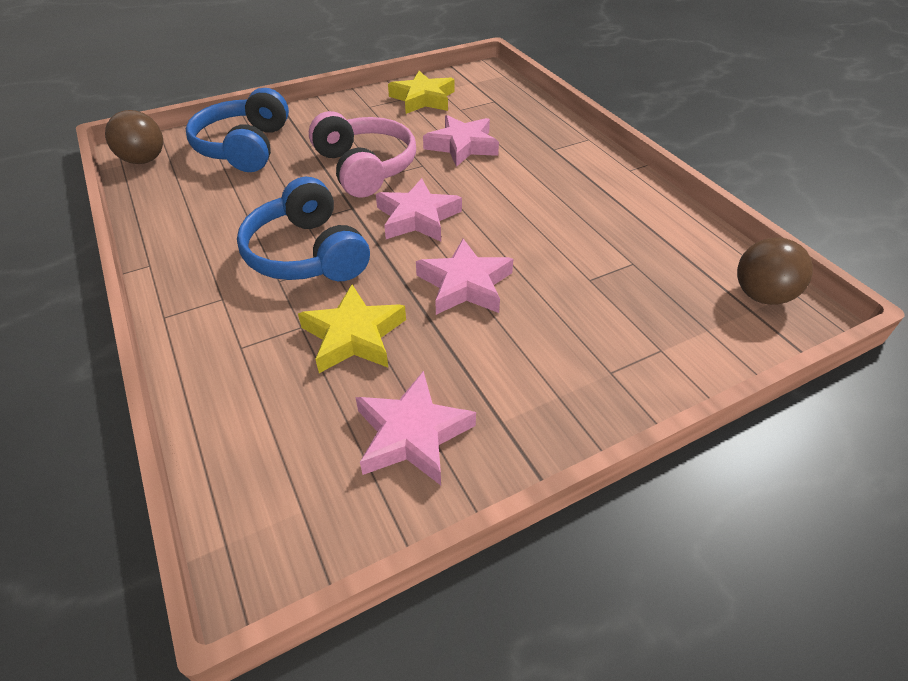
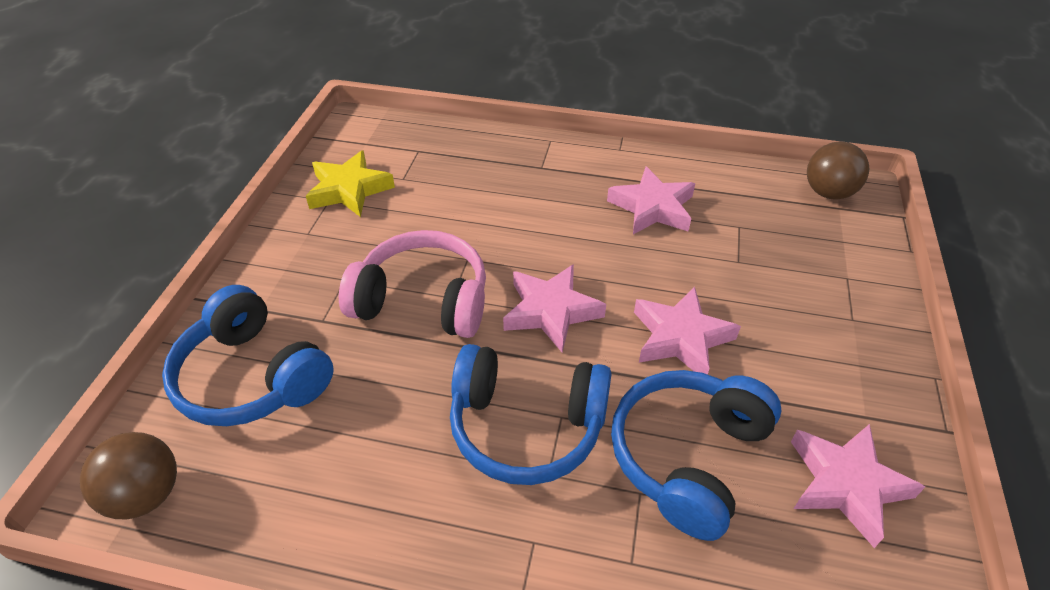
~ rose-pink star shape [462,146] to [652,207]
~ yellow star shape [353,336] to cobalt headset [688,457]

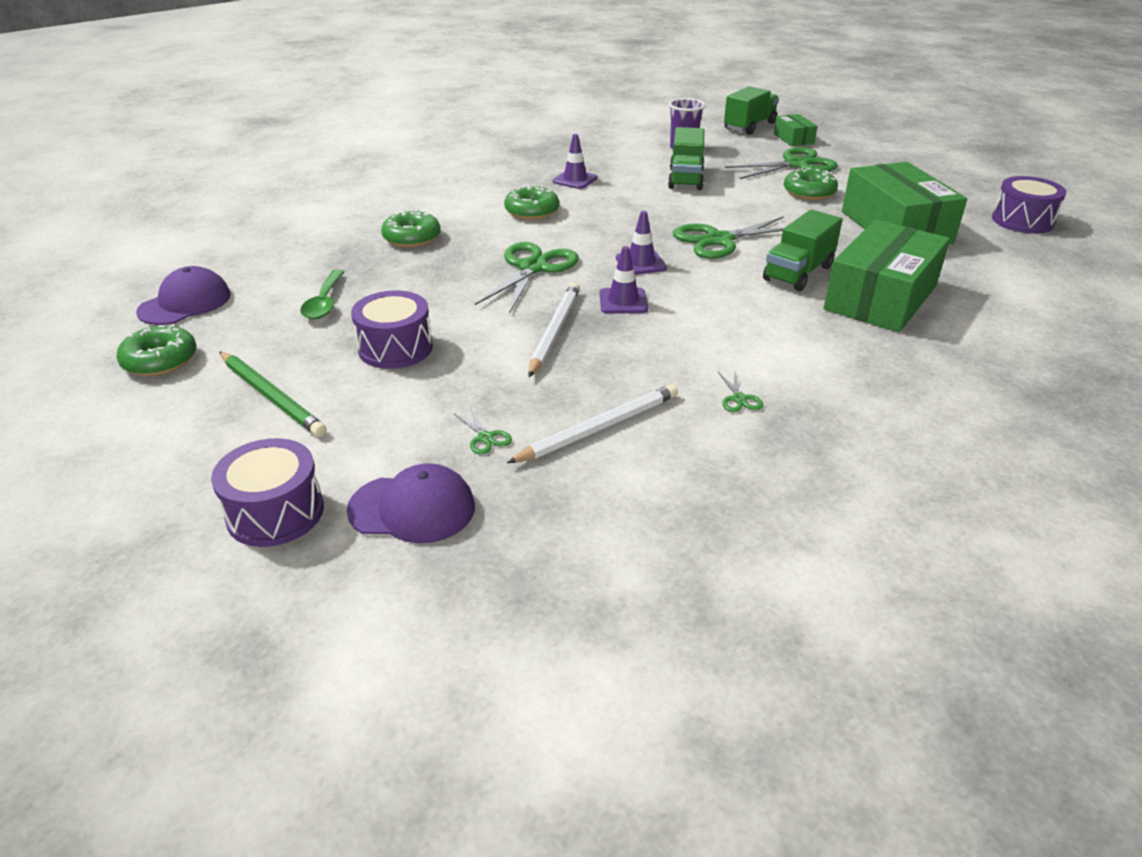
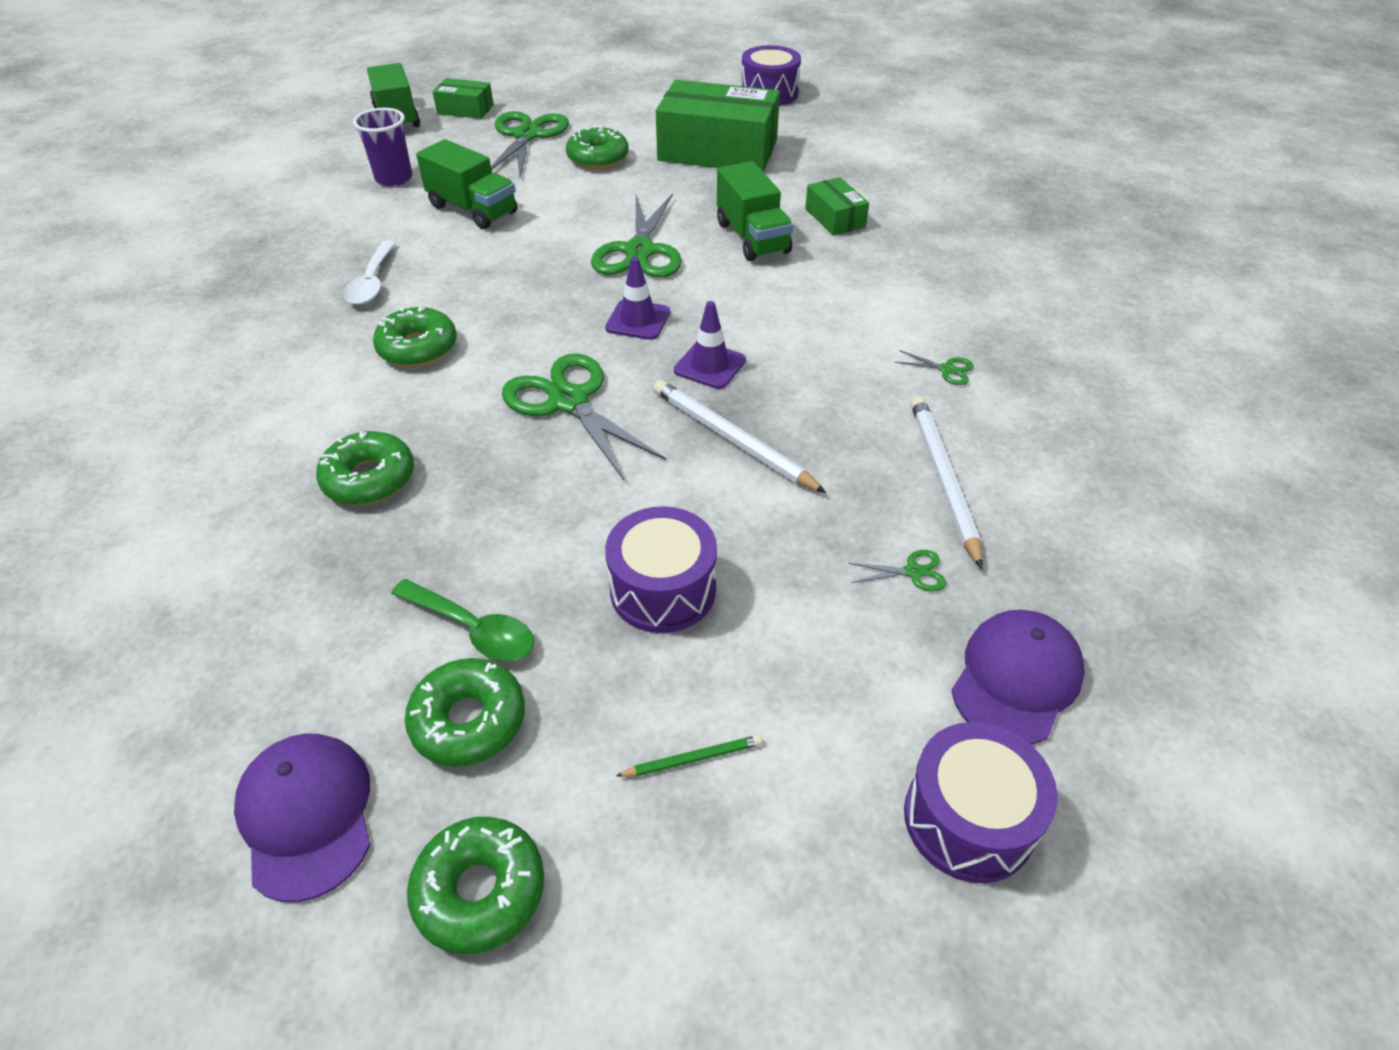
~ royal purple road cone [575,180] to snow-white spoon [372,282]
~ green parcel [880,297] = [835,218] x0.48
~ green lead pencil [271,396] = [693,758] x0.49
+ green donut [469,720]

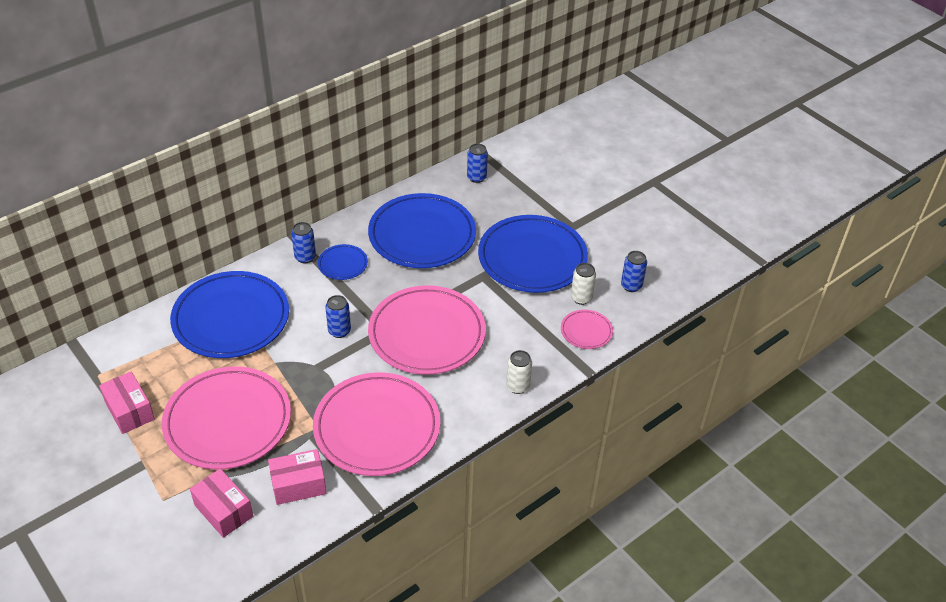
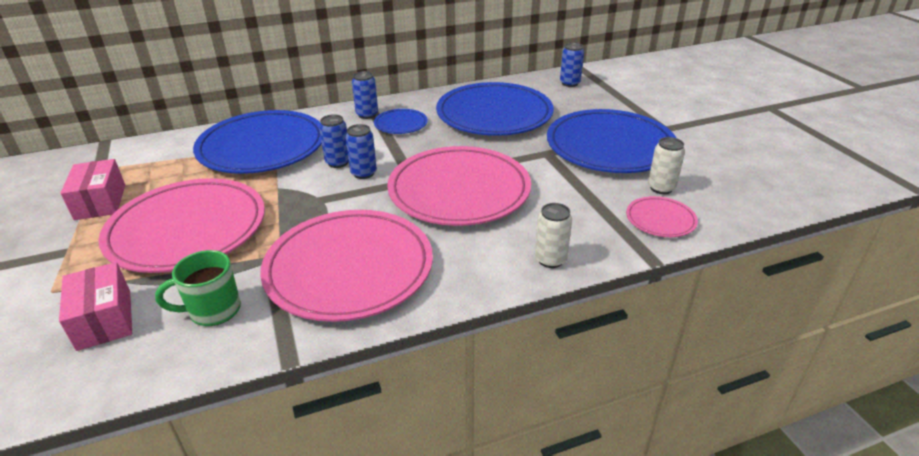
~ cobalt tin [631,286] to [338,162]
~ rose-pink parcel [298,485] to green tea mug [213,311]

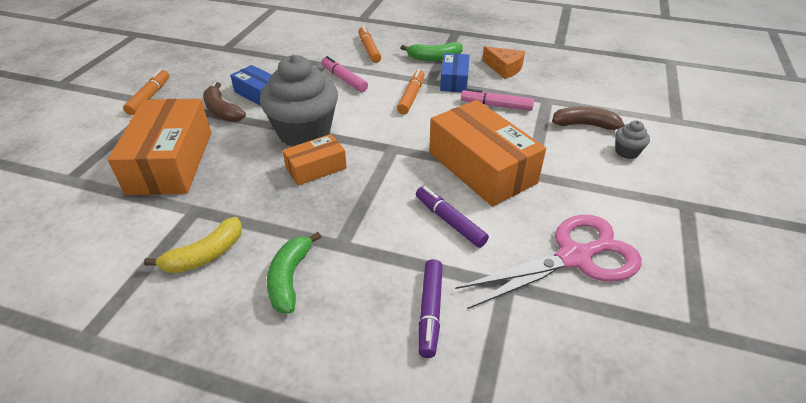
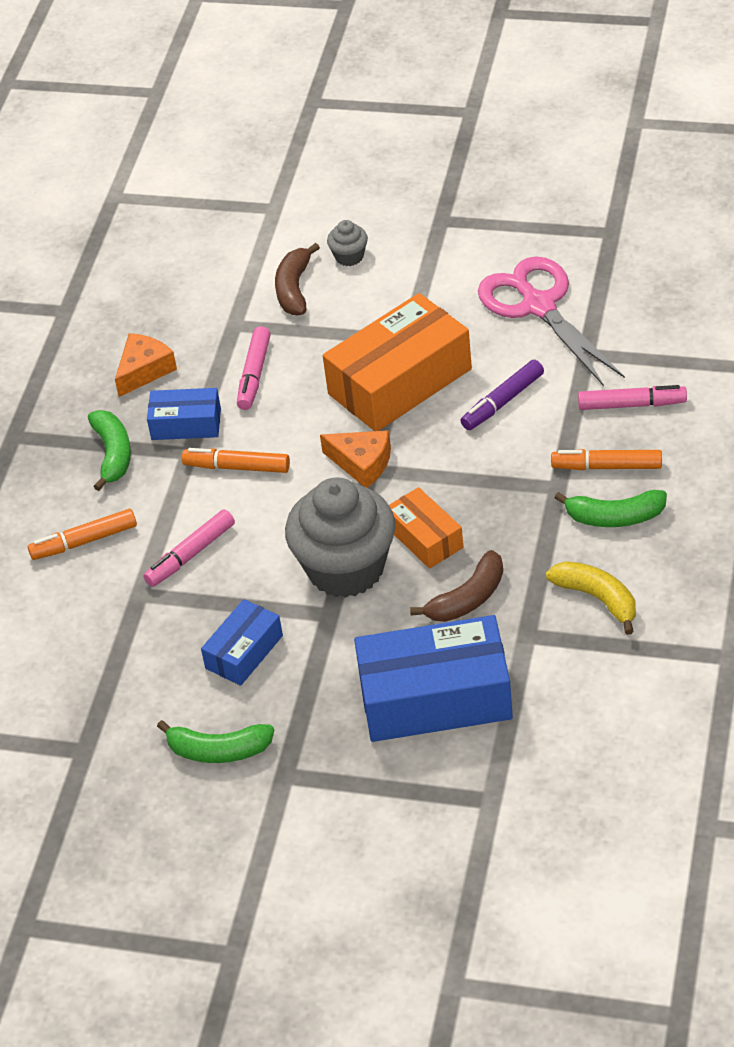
~ orange marker pen [149,97] to [606,466]
~ dark brown toy banana [222,111] to [468,598]
~ orange parcel [171,162] to cobalt parcel [435,697]
~ royal purple marker pen [430,311] to rose-pink marker pen [632,405]
+ orange cheese [362,463]
+ green toy banana [218,750]

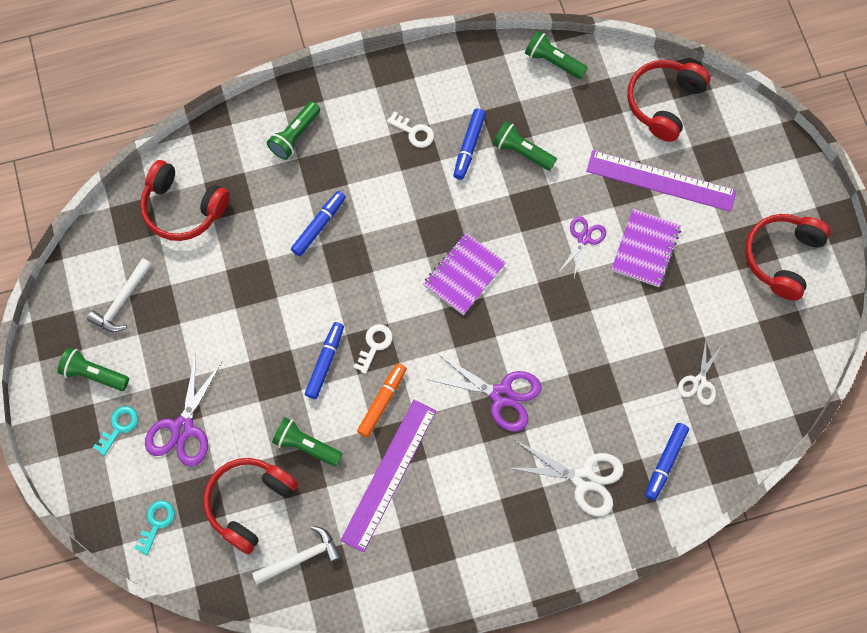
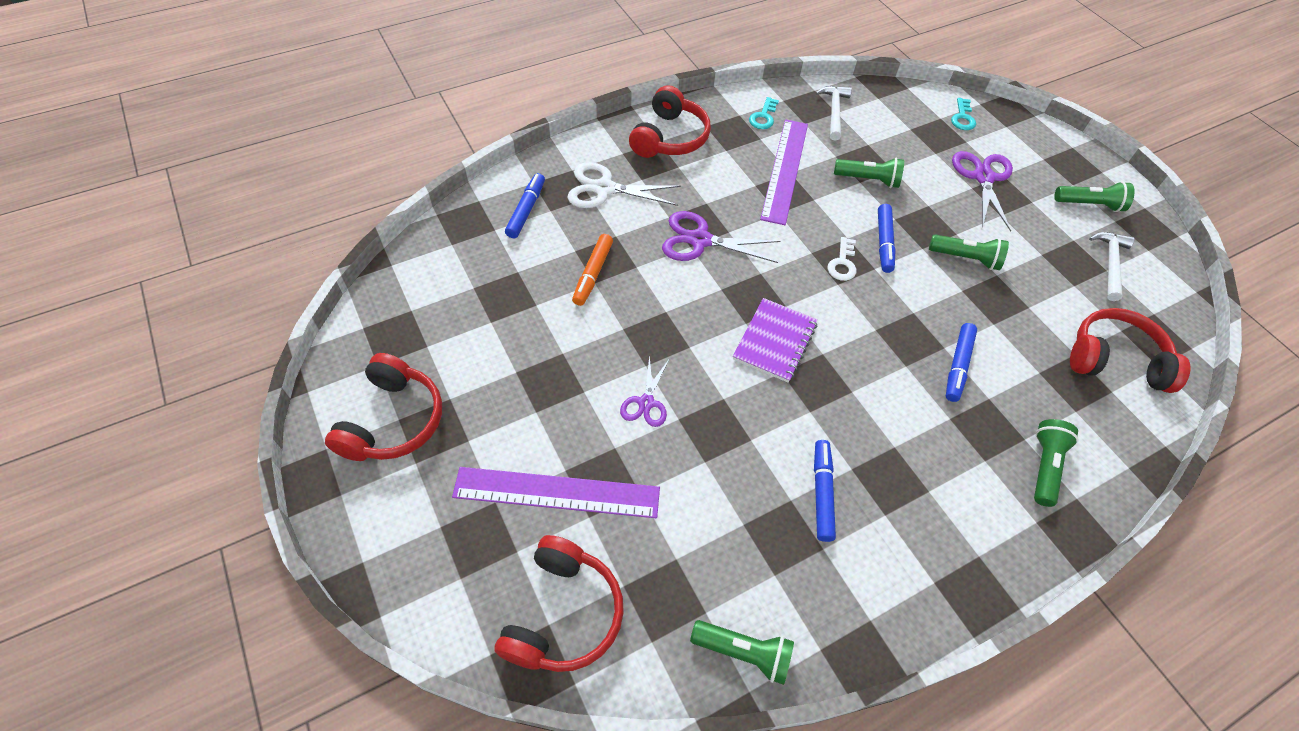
- snow-white key [414,132]
~ green torch [522,151] to [966,258]
- royal purple exercise book [645,249]
- snow-white pair of scissors [699,382]
~ orange marker pen [382,402] to [593,274]
~ teal key [119,427] to [763,117]
~ crimson headset [249,503] to [670,138]
~ snow-white claw hammer [301,558] = [834,112] 135 degrees clockwise

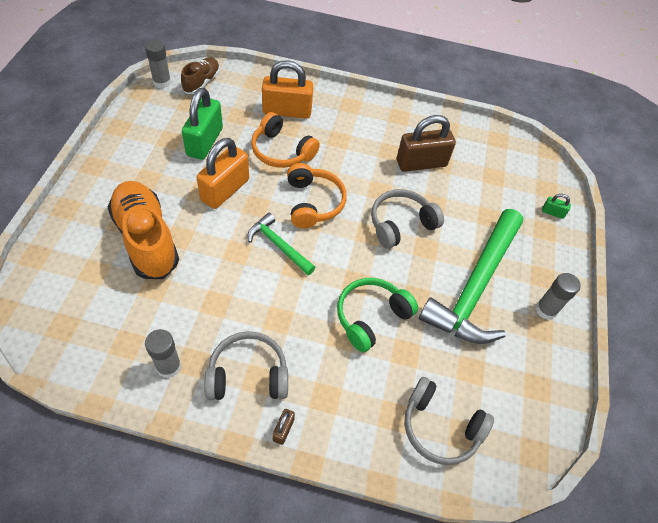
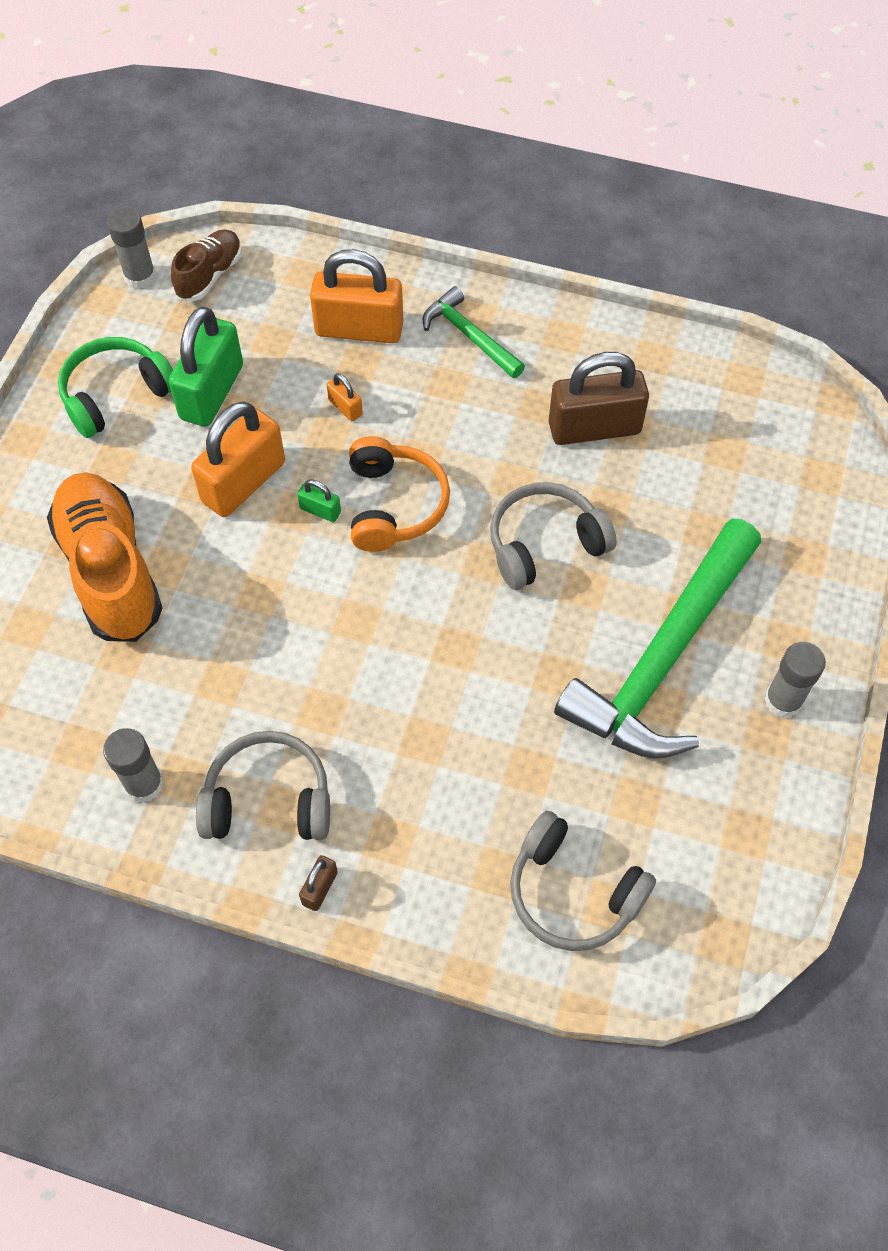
~ orange headset [282,151] to orange lock [345,407]
~ green lock [552,212] to [320,510]
~ green claw hammer [278,245] to [469,336]
~ green headset [371,317] to [116,395]

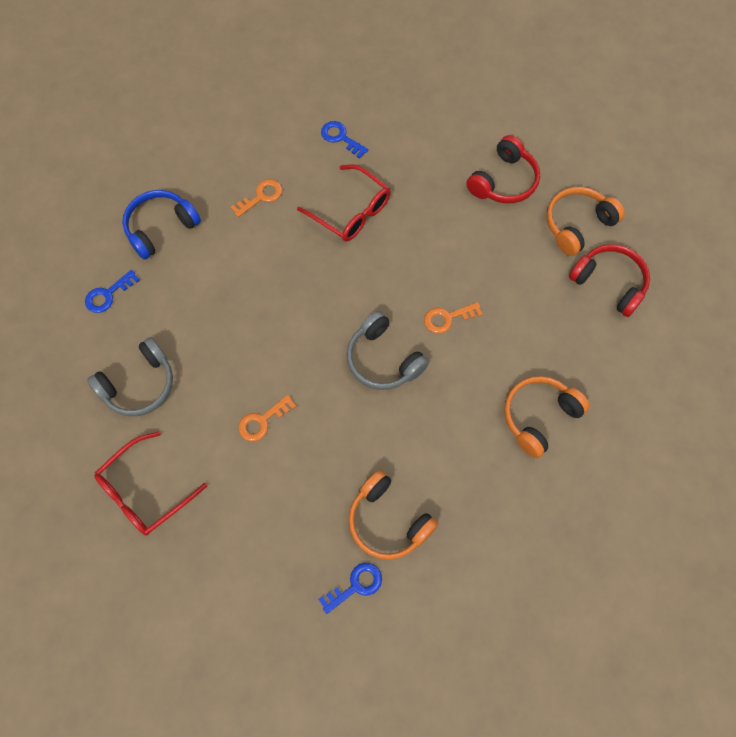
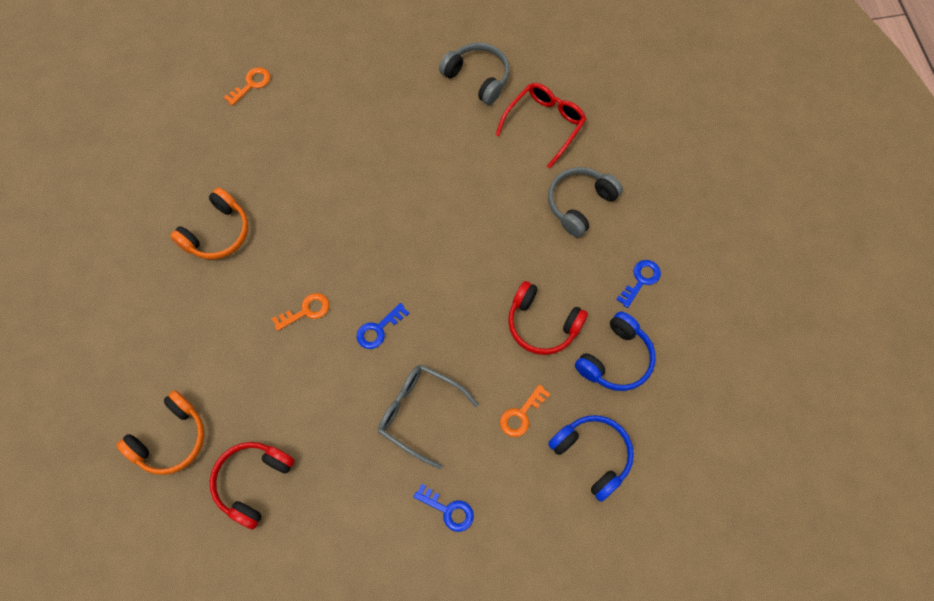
~ crimson spectacles [351,212] to grey spectacles [419,413]
~ crimson headset [609,283] to [542,324]
~ grey headset [383,360] to [478,78]
~ orange key [262,421] to [251,84]
- orange headset [388,521]
~ cobalt key [356,585] to [378,329]
+ cobalt headset [593,455]

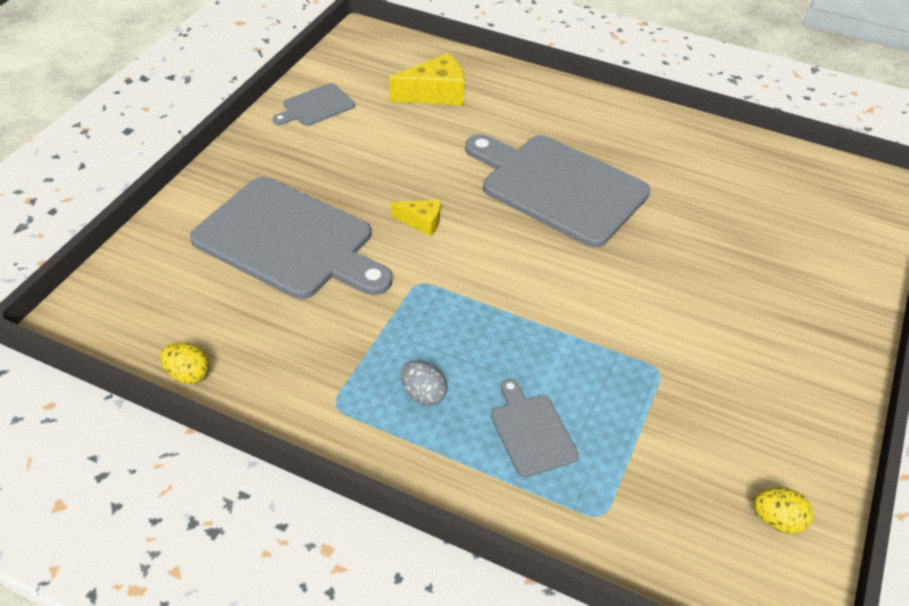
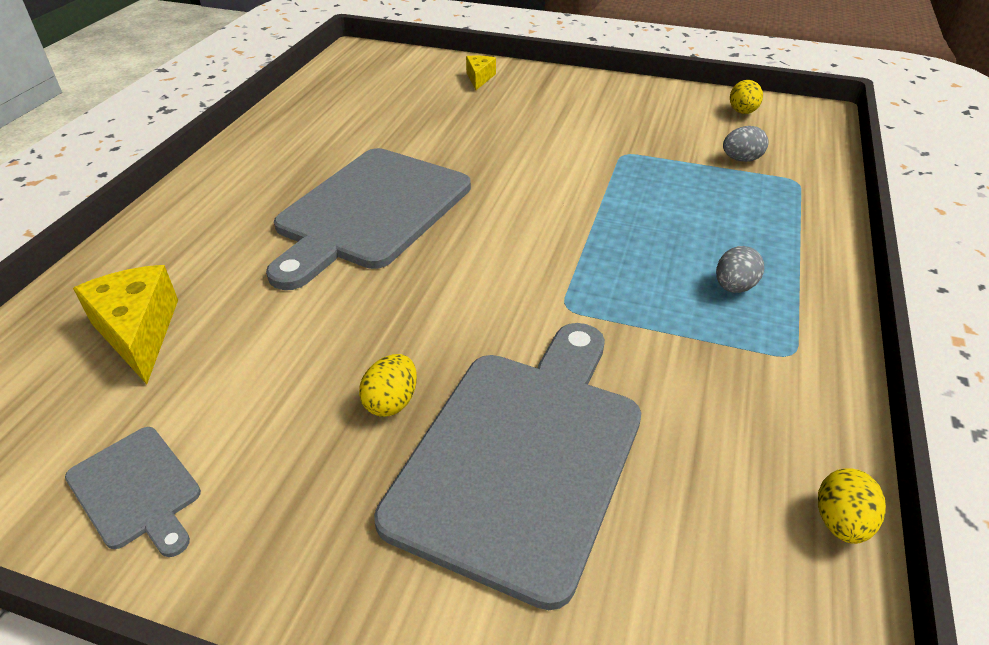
~ yellow cheese [421,222] to [479,78]
- grey bread board [531,431]
+ grey toy egg [741,159]
+ yellow toy egg [391,402]

